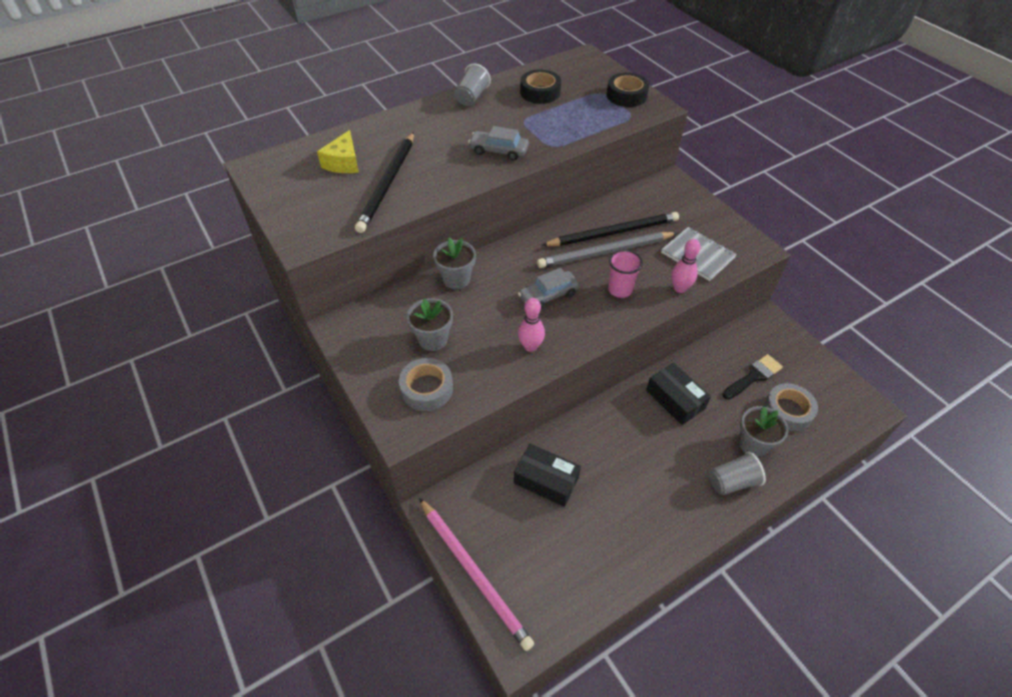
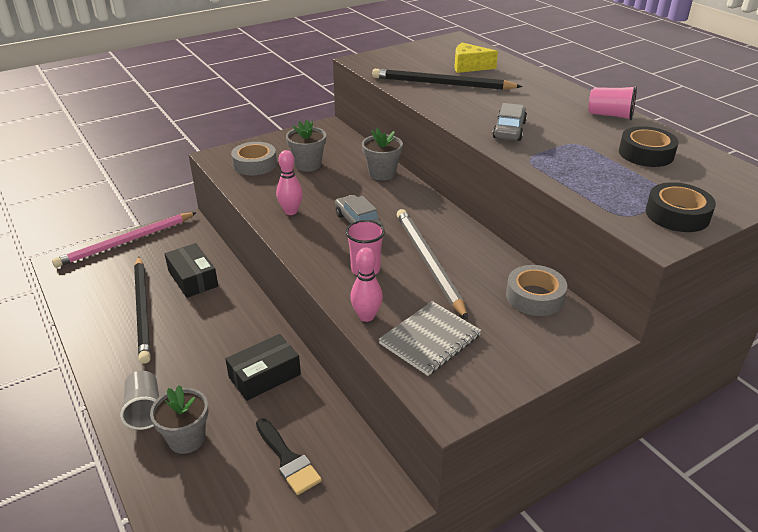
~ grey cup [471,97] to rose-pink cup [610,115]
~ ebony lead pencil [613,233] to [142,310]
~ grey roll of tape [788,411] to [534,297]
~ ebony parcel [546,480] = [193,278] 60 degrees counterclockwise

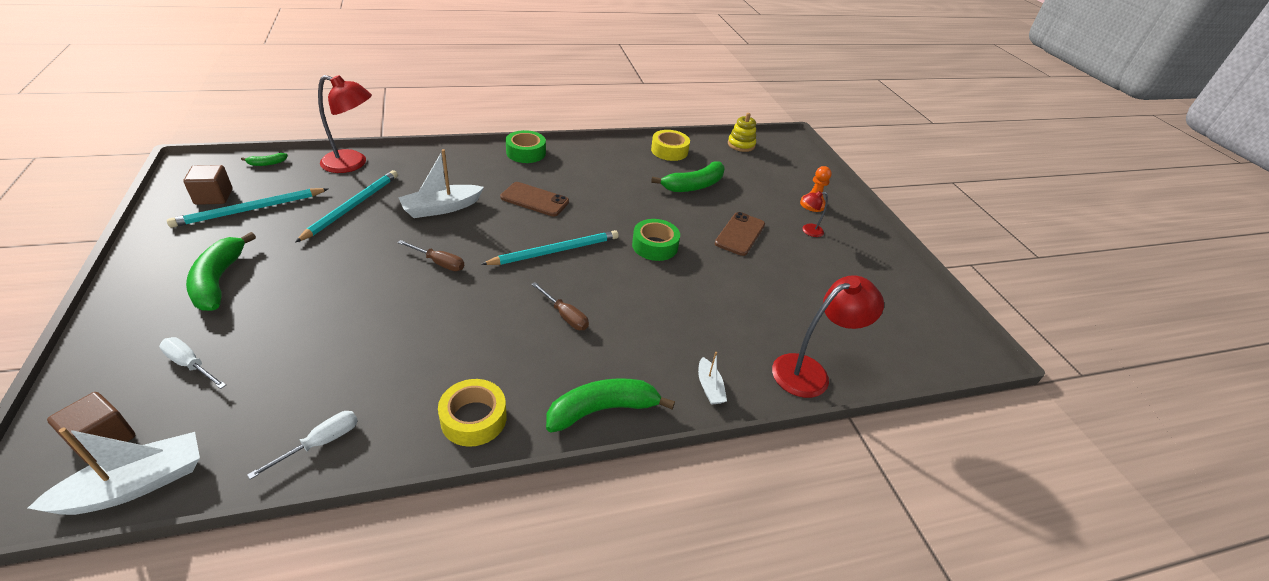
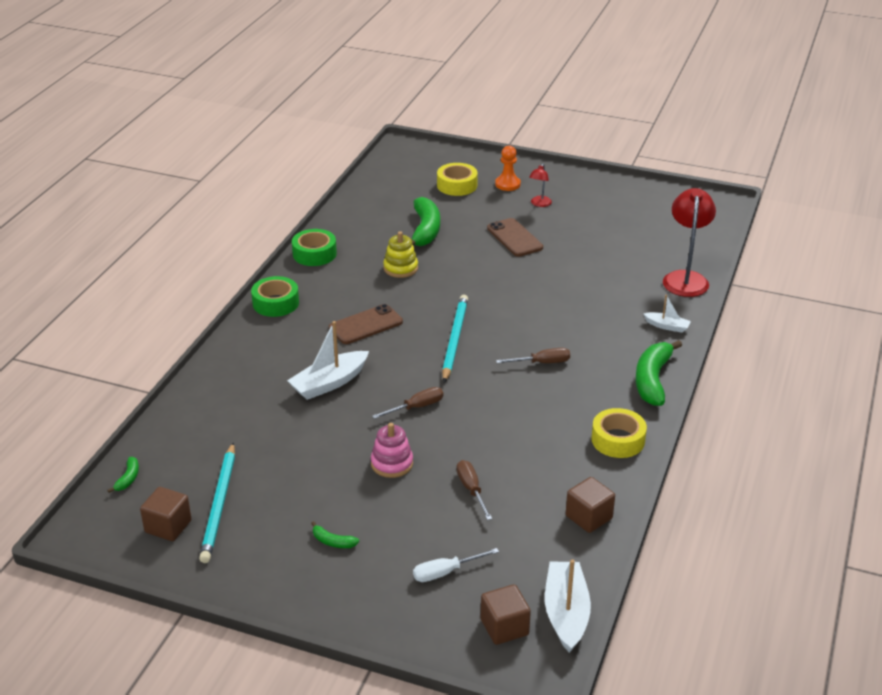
- crimson reading lamp [352,164]
~ yellow stacking toy [741,145] to [400,268]
~ yellow roll of tape [669,151] to [457,185]
~ snow-white sailboat [441,208] = [329,383] 45 degrees clockwise
- teal lead pencil [352,206]
~ green roll of tape [655,246] to [314,254]
~ green toy banana [219,280] = [333,542] x0.45
~ snow-white screwdriver [320,443] to dark brown solid cube [589,517]
+ rose-pink stacking toy [392,463]
+ dark brown screwdriver [471,490]

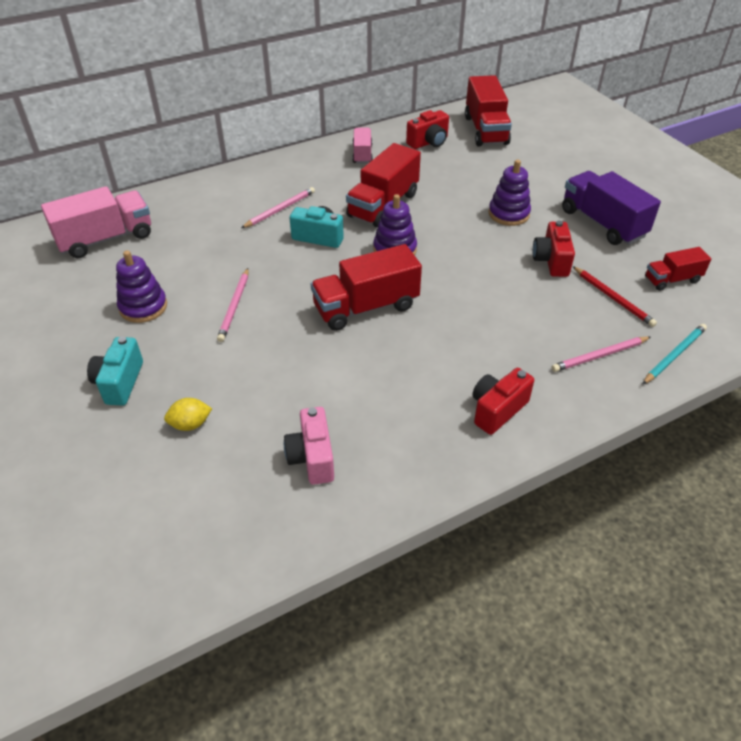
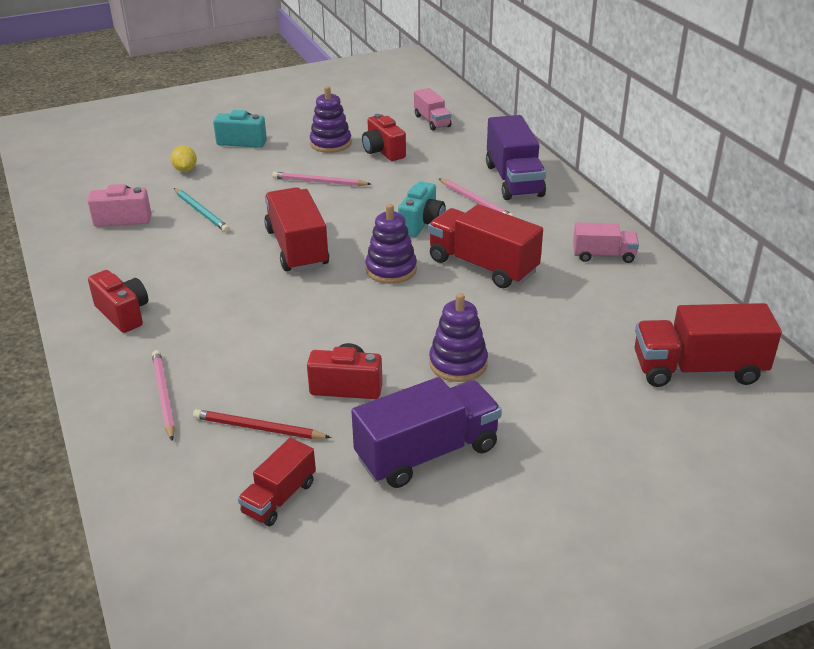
~ crimson compact camera [429,142] to [383,151]
~ rose-pink truck [106,239] = [432,121] x0.57
~ crimson truck [672,280] = [279,497] 135 degrees counterclockwise
~ crimson lead pencil [613,298] = [258,428] 45 degrees clockwise
~ teal lead pencil [674,355] to [201,212]
+ royal purple truck [514,180]

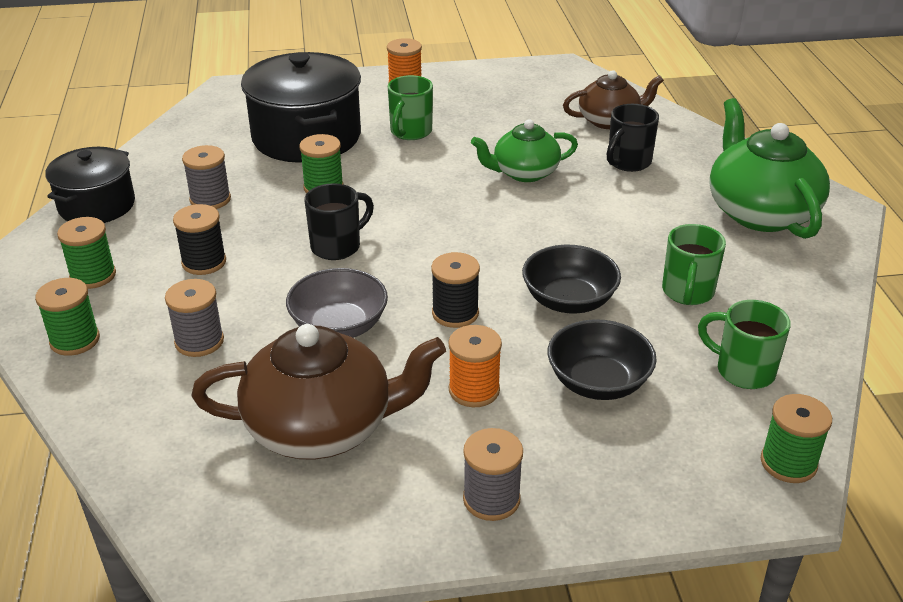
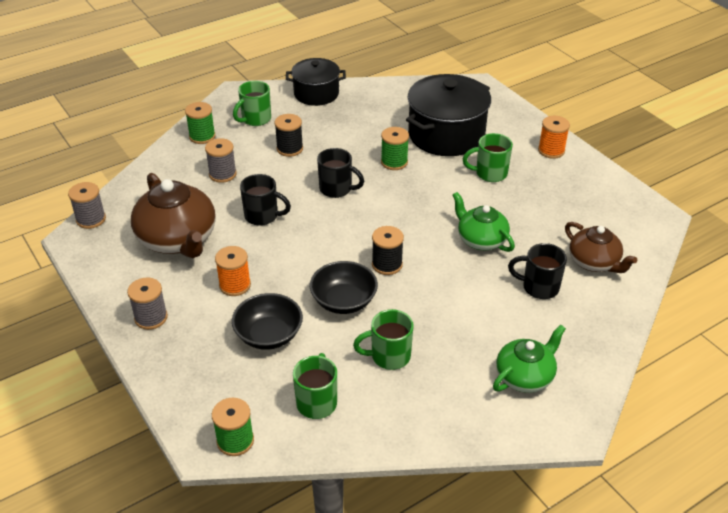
~ green china teapot [760,212] = [525,376] x0.62
~ grey bobbin [210,199] to [91,219]
~ green bobbin [93,276] to green tea mug [255,119]
~ ebony bobbin [455,313] to [387,264]
~ grey deep dish [339,326] to ebony tea mug [262,216]

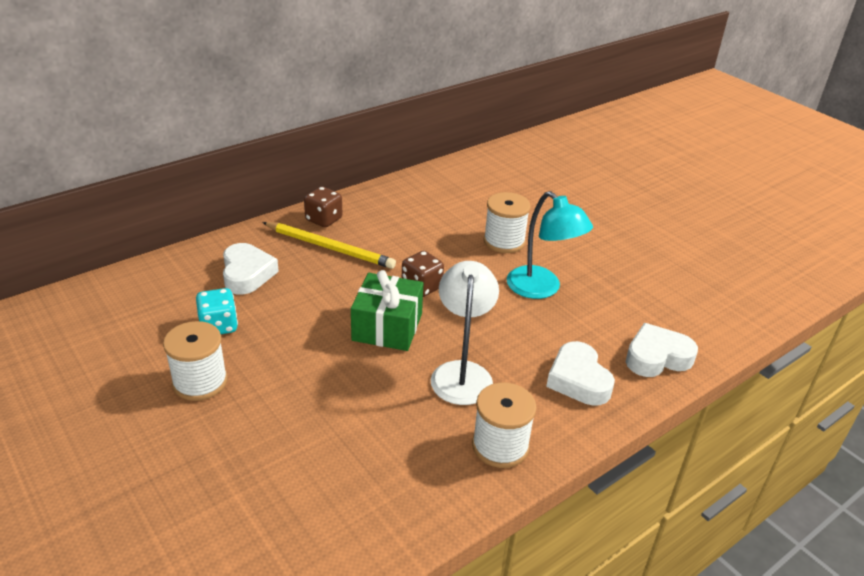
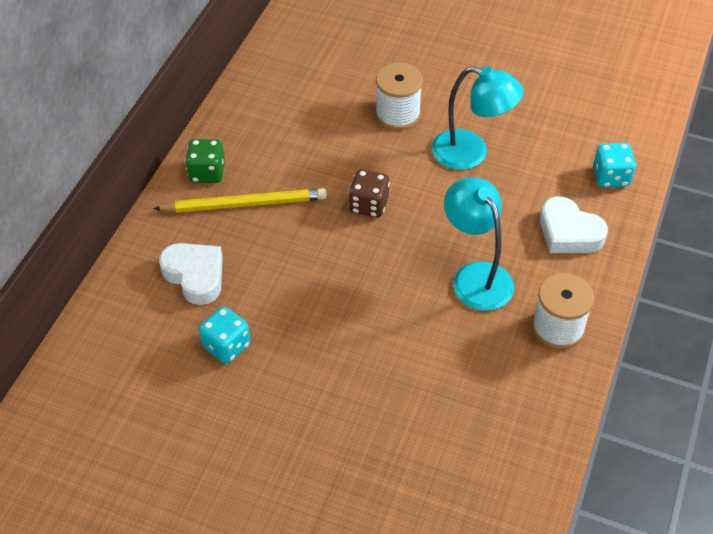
~ dark brown die [324,219] to green die [207,173]
~ snow-white reading lamp [462,373] to teal reading lamp [475,276]
- green gift [387,327]
- snow-white bobbin [200,382]
~ snow-white heart shape [657,357] to teal die [610,177]

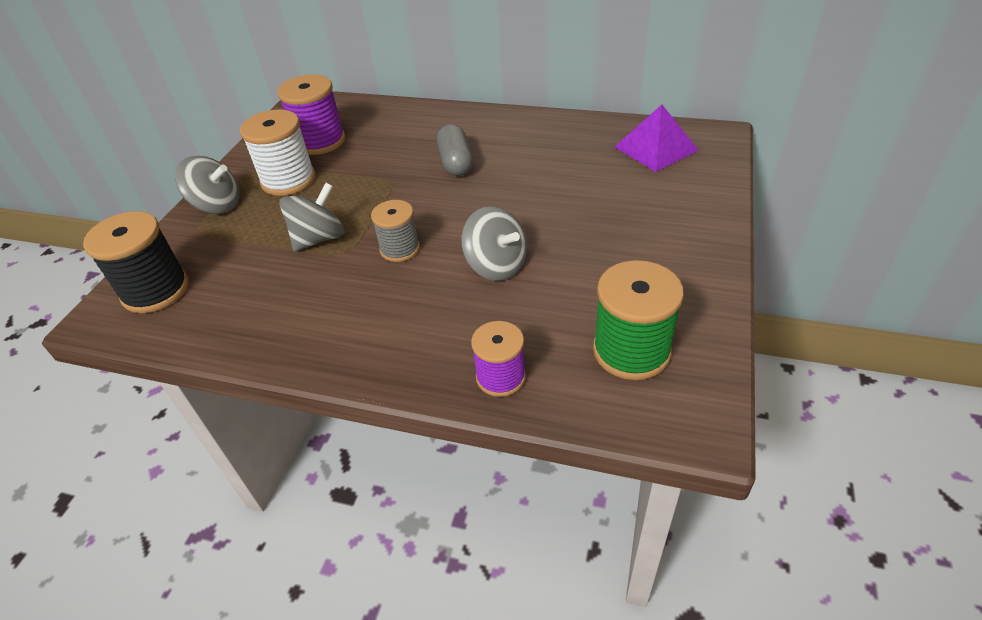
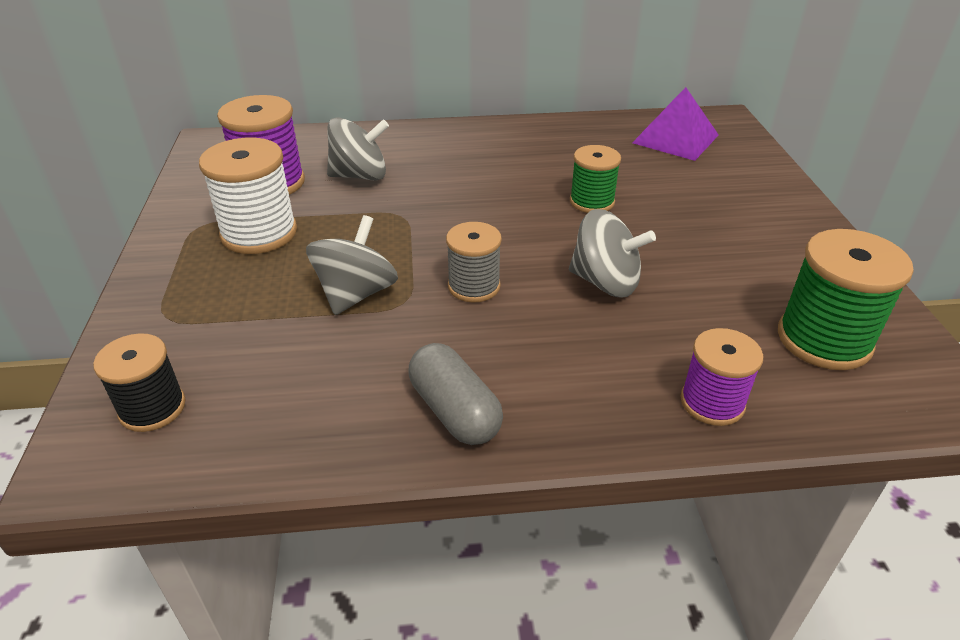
~ grey pill [456,162] to [454,411]
~ grey spinning top [217,205] to [360,176]
~ ebony bobbin [156,290] = [152,408] x0.64
+ green bobbin [592,202]

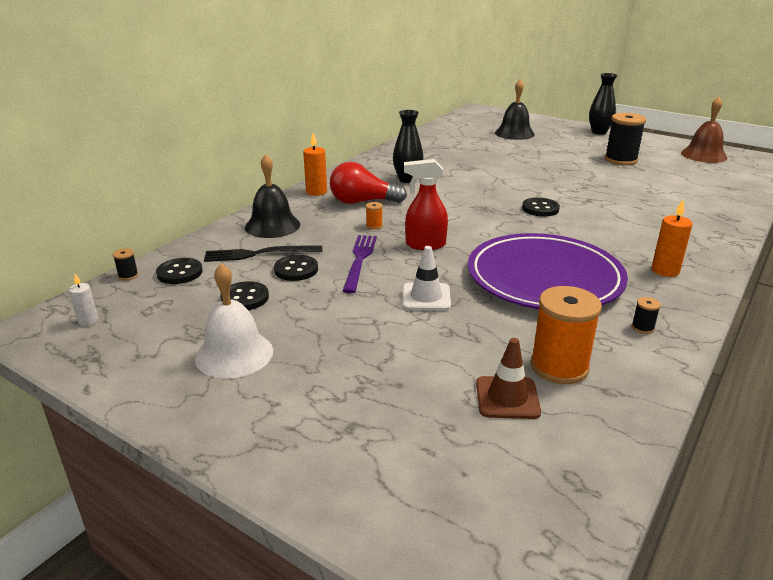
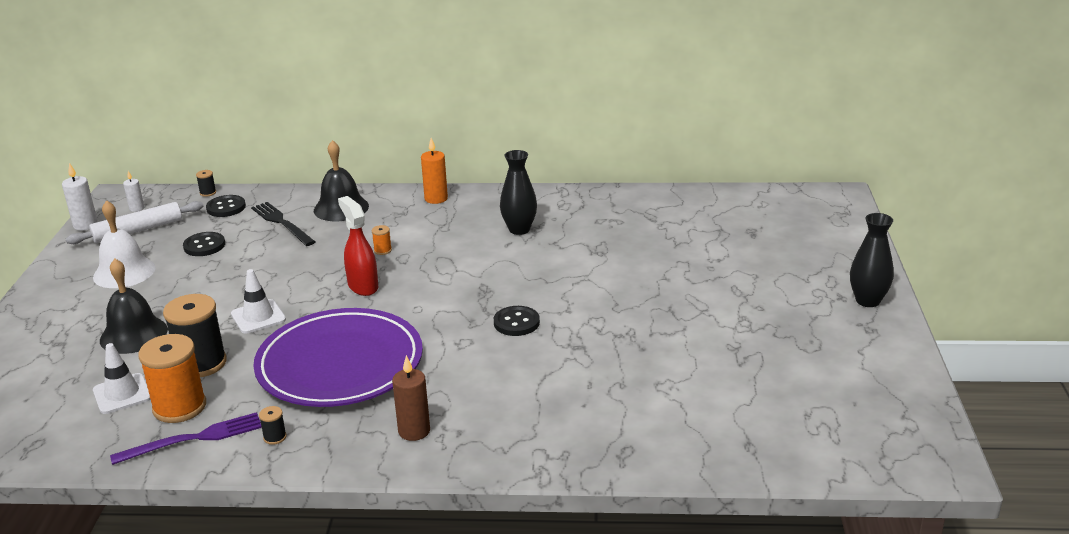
~ ebony hand bell [514,133] to [133,334]
- dark brown hand bell [703,155]
~ ebony bobbin [620,160] to [201,363]
- crimson lightbulb [362,202]
~ orange pillar candle [665,271] to dark brown pillar candle [414,431]
~ royal purple dinner fork [359,260] to [193,439]
- ebony sewing button [296,270]
~ dark brown road cone [507,398] to snow-white road cone [122,394]
+ snow-white pillar candle [85,225]
+ snow-white rolling pin [138,230]

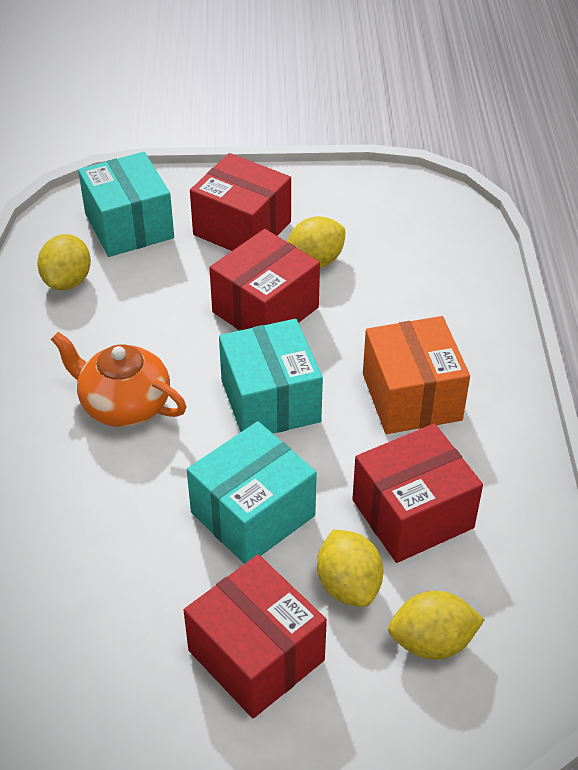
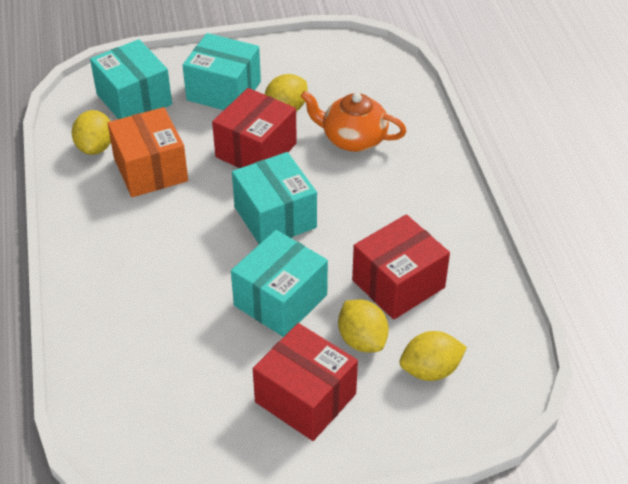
~ crimson parcel [242,228] to teal parcel [224,91]
~ orange parcel [411,397] to [150,169]
~ orange china teapot [124,404] to [353,139]

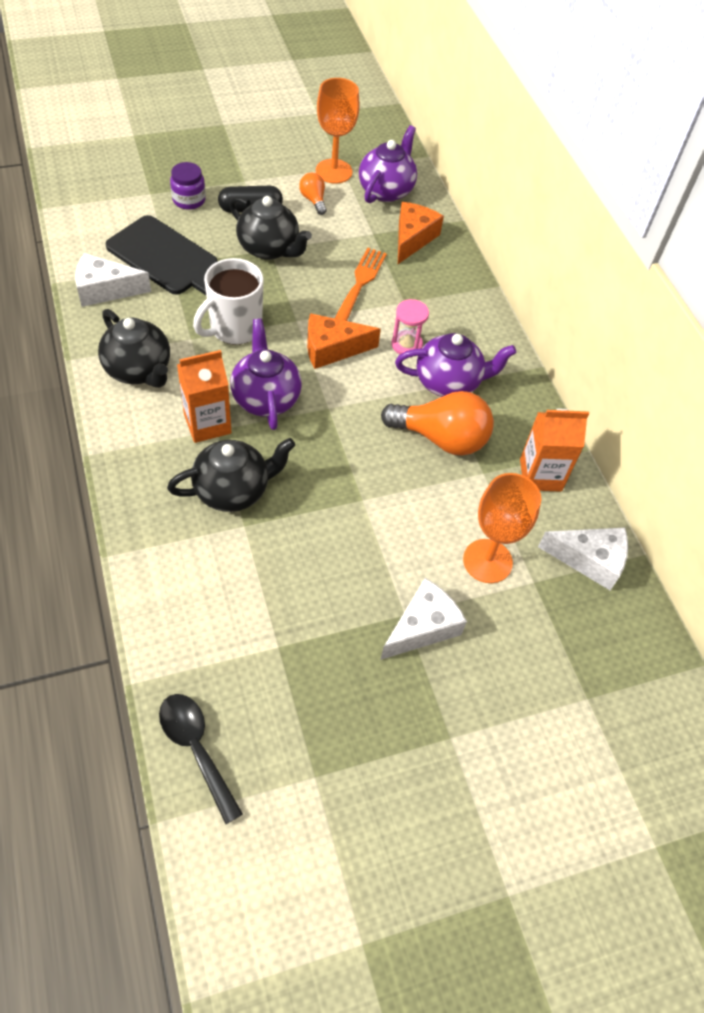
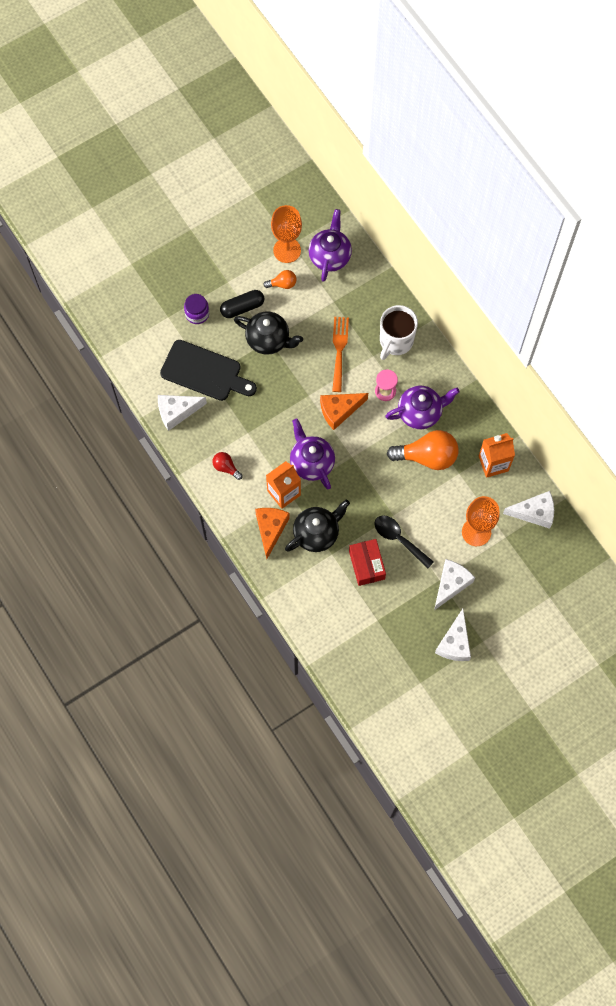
~ orange lightbulb [313,200] = [282,284] 120 degrees clockwise
~ orange cheese [413,238] to [271,529]
~ snow-white tea mug [234,328] to [395,341]
~ ebony china teapot [139,370] to crimson lightbulb [226,467]
~ ebony spoon [196,749] to [399,539]
+ crimson parcel [366,565]
+ snow-white cheese [454,643]

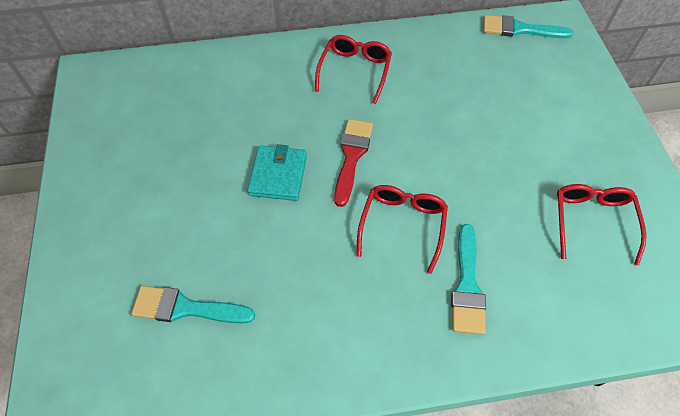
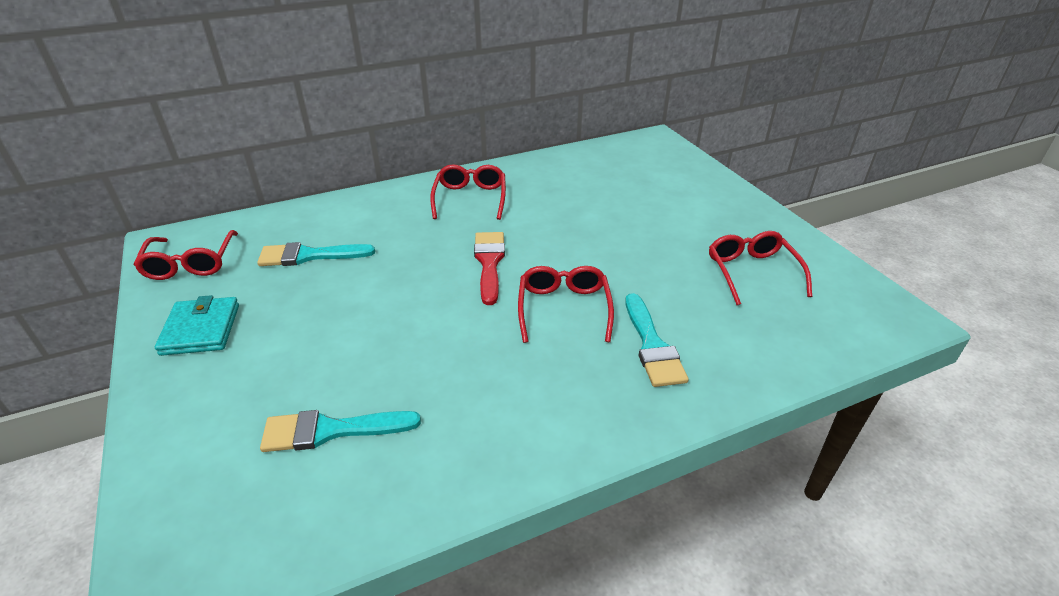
~ teal brush [519,29] to [309,256]
~ teal billfold [278,175] to [201,329]
+ crimson spectacles [190,263]

